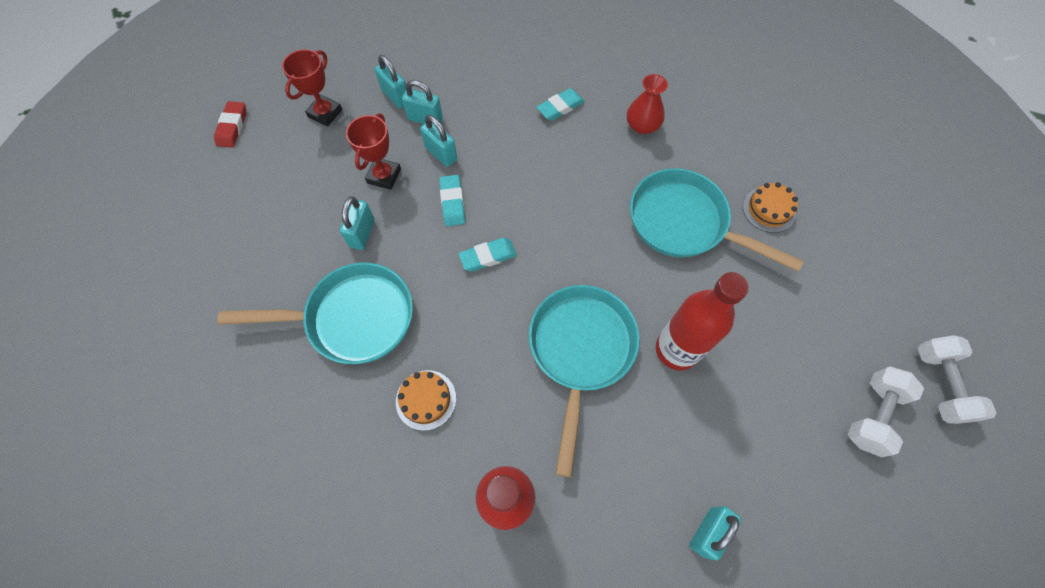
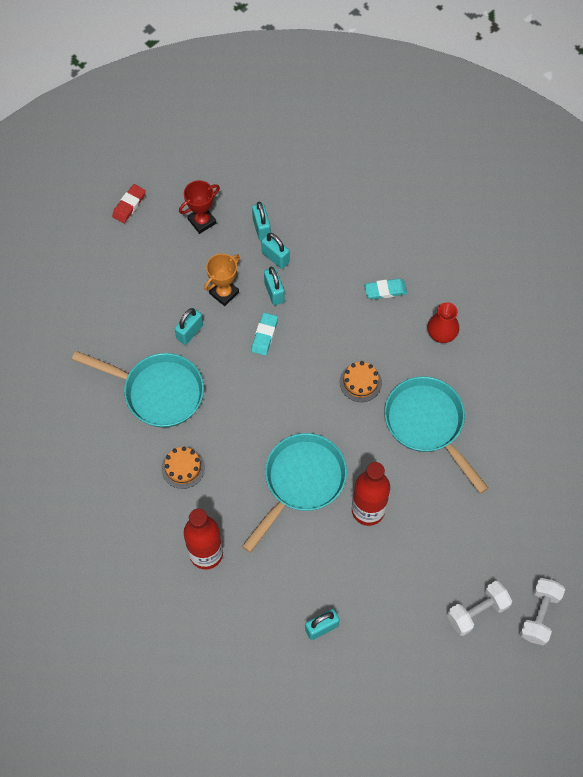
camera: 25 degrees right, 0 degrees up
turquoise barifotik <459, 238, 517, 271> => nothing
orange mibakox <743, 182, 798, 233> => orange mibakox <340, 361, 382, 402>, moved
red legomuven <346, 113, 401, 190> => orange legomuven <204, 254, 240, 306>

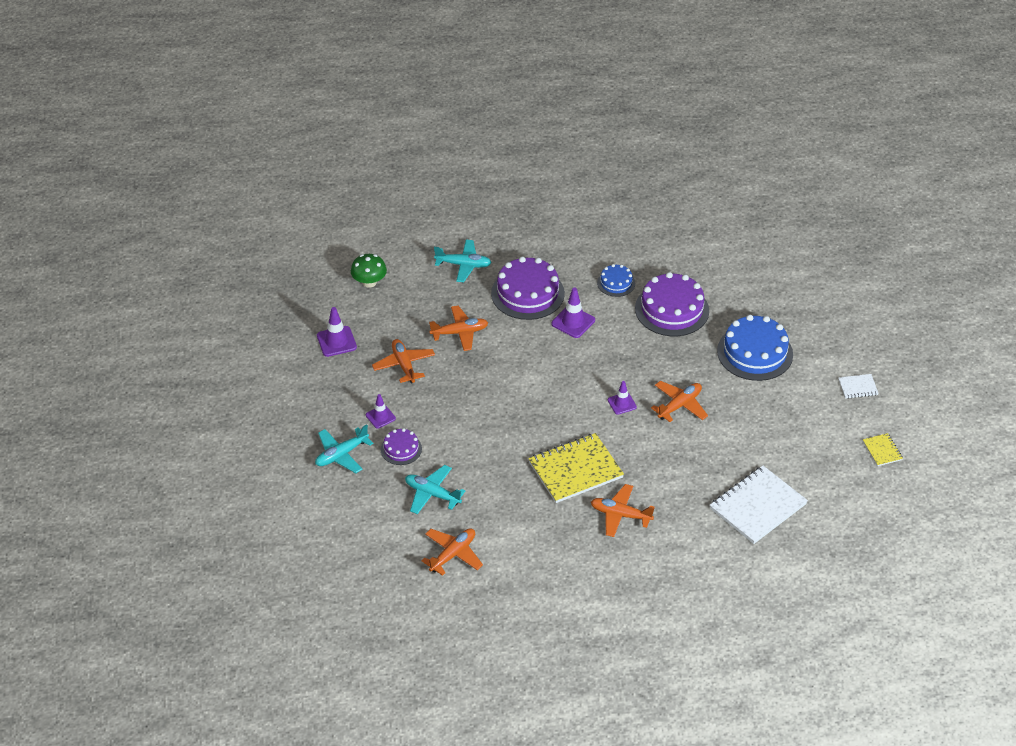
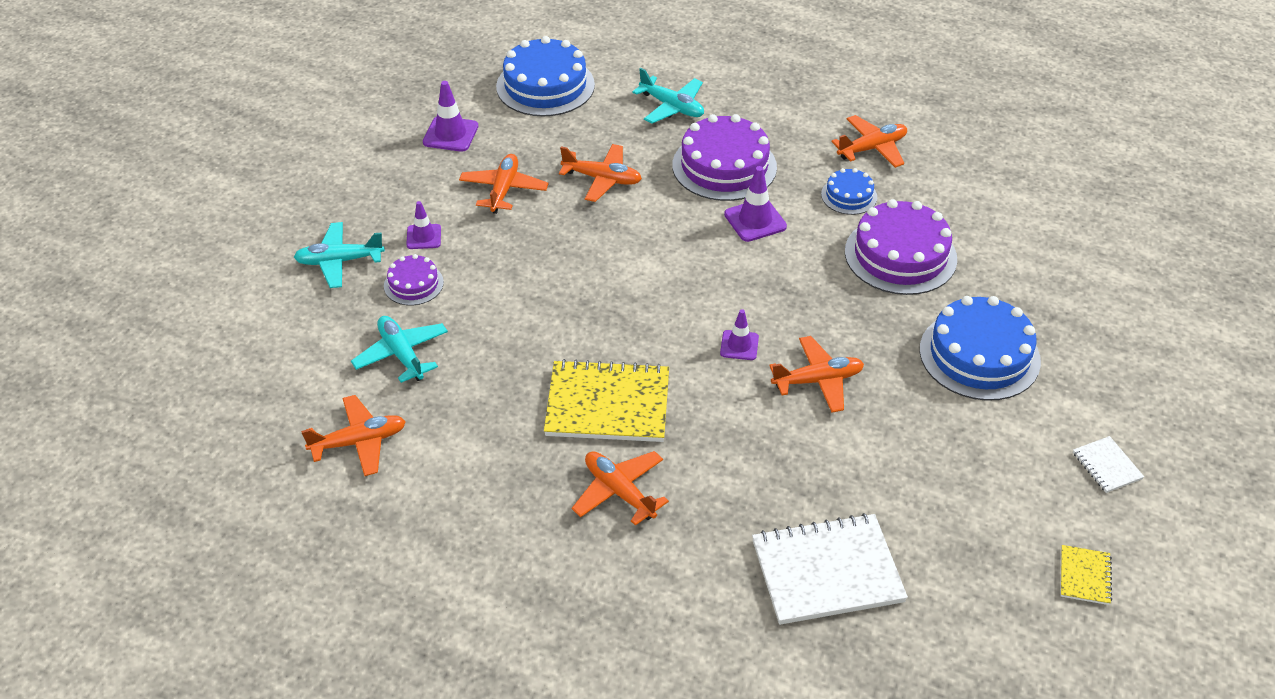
camera: 30 degrees right, 0 degrees up
nothing => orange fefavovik <831, 115, 907, 168>
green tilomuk <351, 254, 387, 288> => blue mibakox <496, 36, 595, 117>
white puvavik <838, 374, 879, 399> => white puvavik <1073, 436, 1144, 493>, 45 degrees clockwise

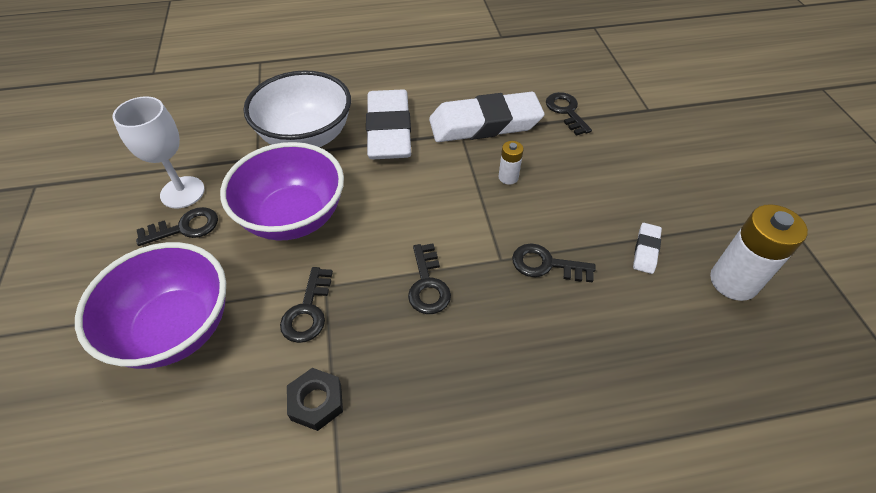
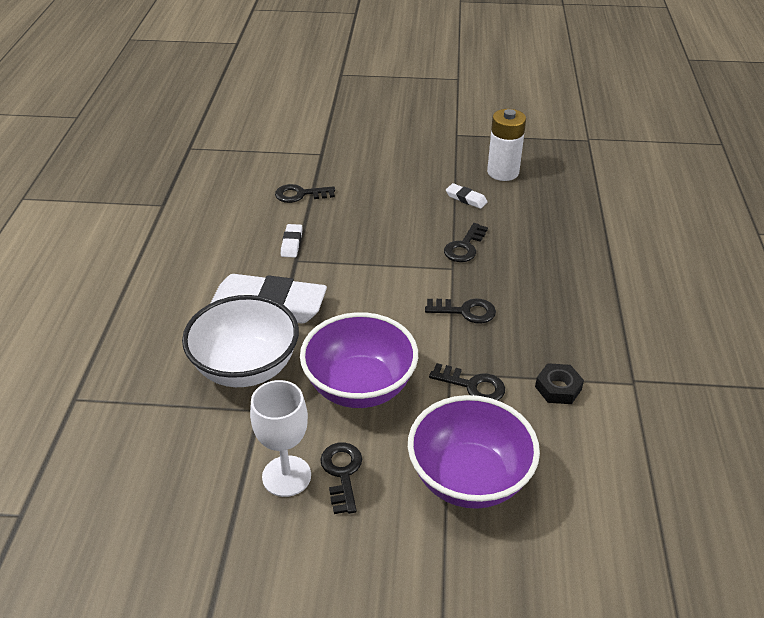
camera: 75 degrees left, 10 degrees down
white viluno <498, 141, 524, 185> => nothing
white barifotik <429, 92, 545, 142> => white barifotik <281, 224, 302, 258>, x0.42

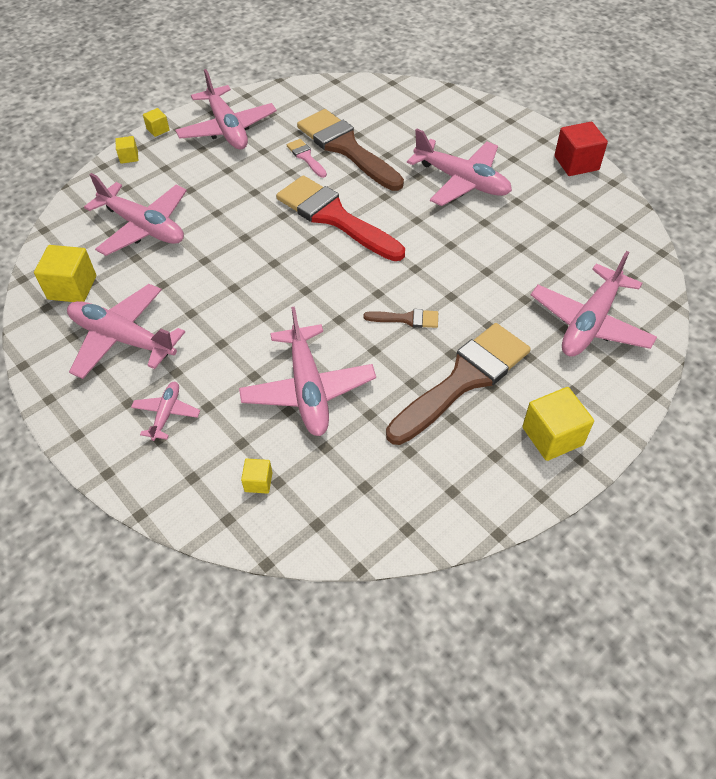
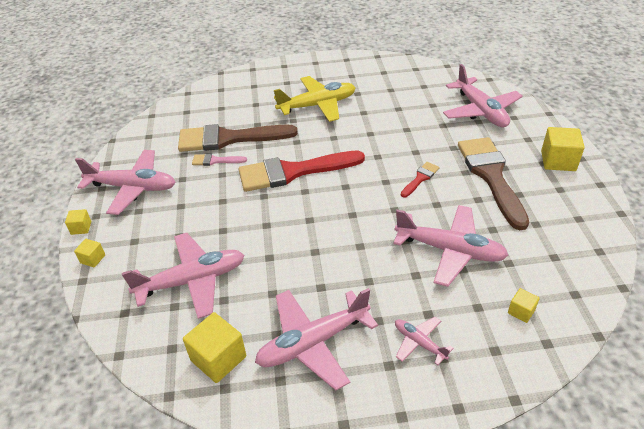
camera: 55 degrees left, 10 degrees down
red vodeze <554, 122, 608, 176> => nothing
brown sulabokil <363, 309, 438, 328> => red sulabokil <401, 162, 440, 198>
pink fefavovik <407, 129, 512, 206> => yellow fefavovik <274, 76, 356, 122>

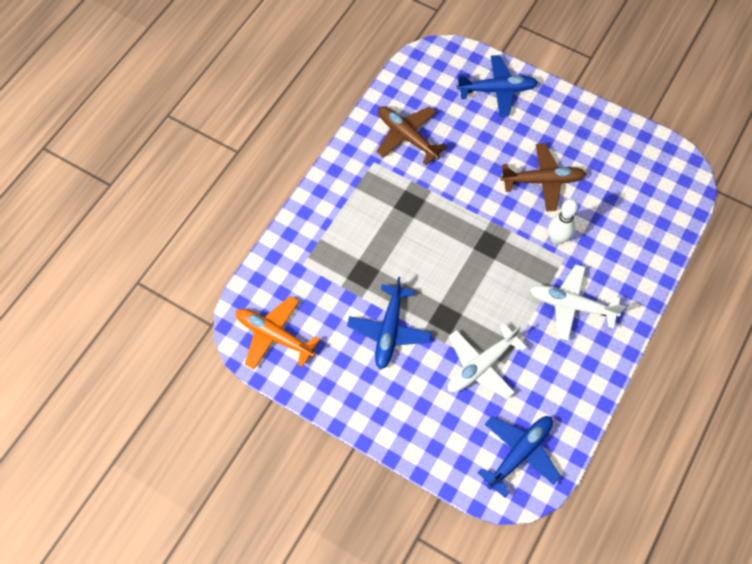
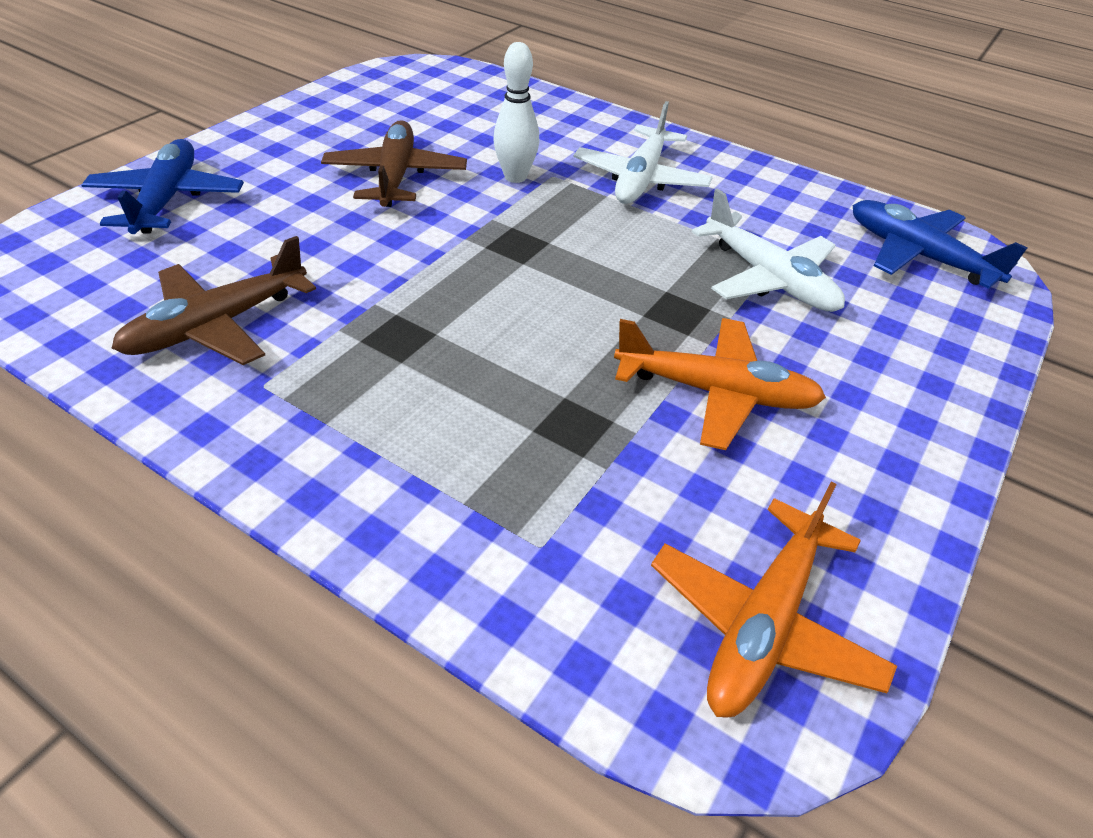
camera: 90 degrees left, 20 degrees down
blue fefavovik <347, 277, 432, 370> => orange fefavovik <614, 318, 826, 450>

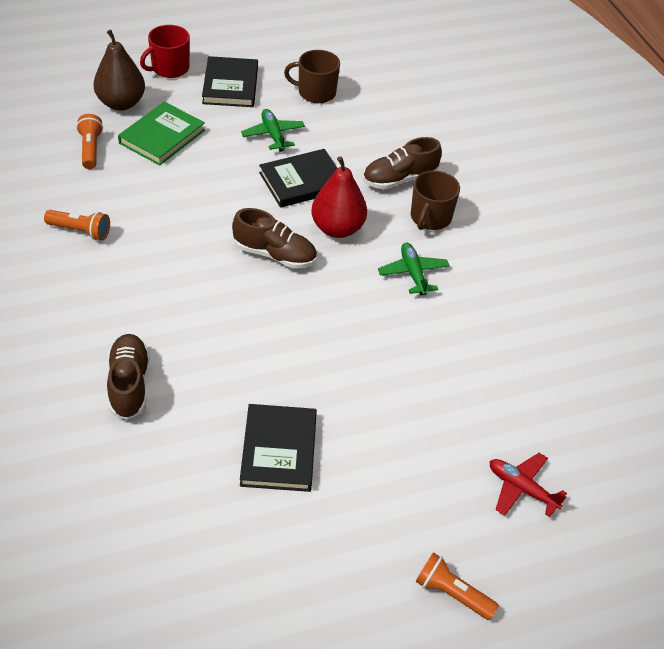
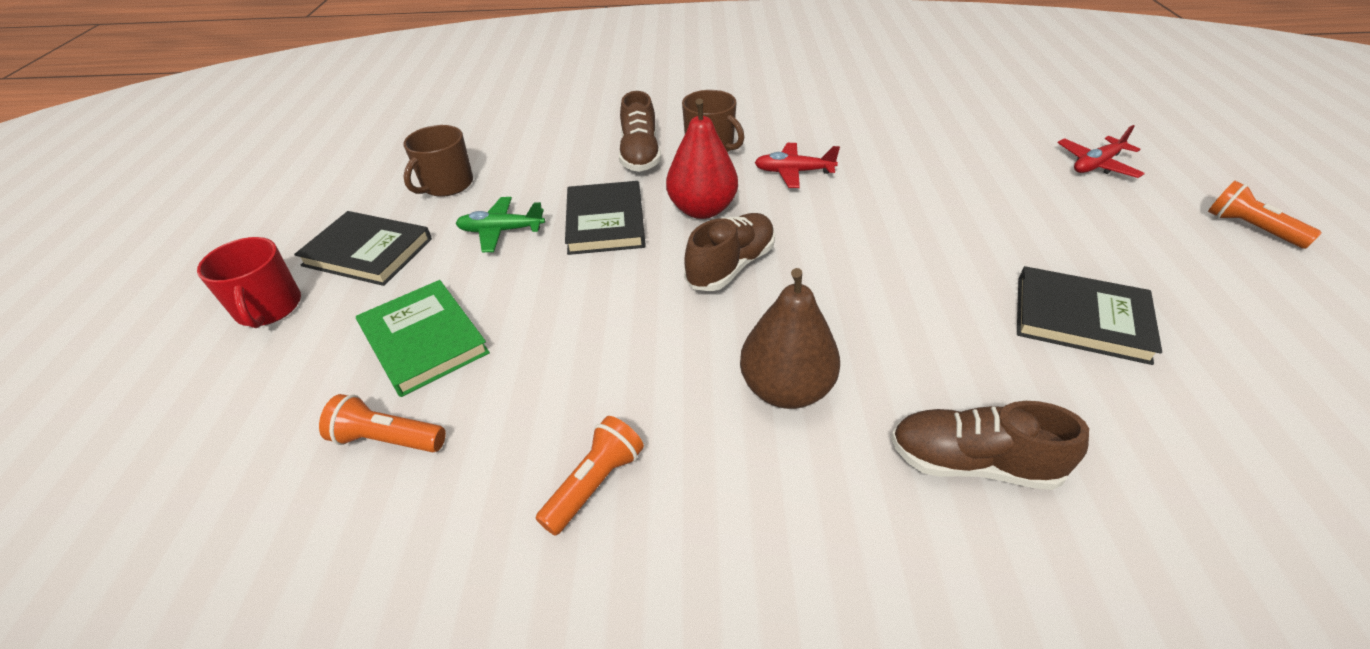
camera: 65 degrees left, 5 degrees down
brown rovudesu <93, 30, 145, 111> => brown rovudesu <740, 268, 840, 409>, moved
green fefavovik <378, 243, 450, 295> => red fefavovik <754, 143, 840, 188>
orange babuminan <415, 552, 499, 620> => orange babuminan <1208, 181, 1322, 249>, 90 degrees clockwise

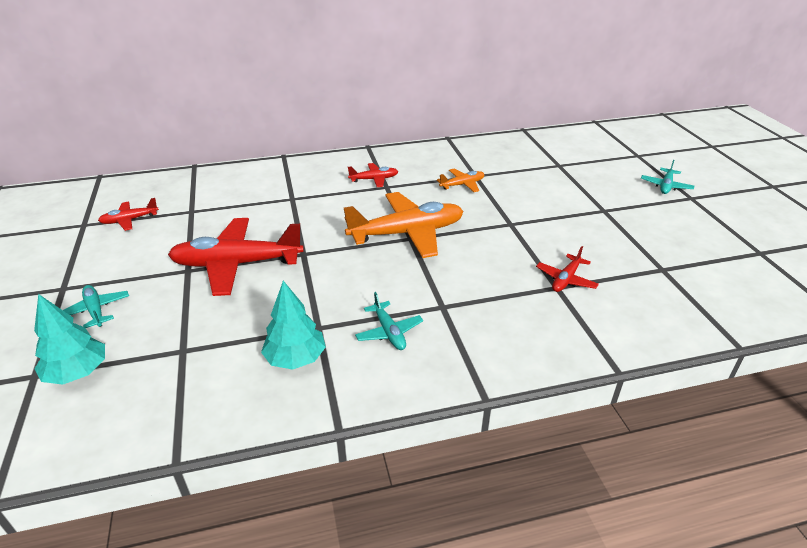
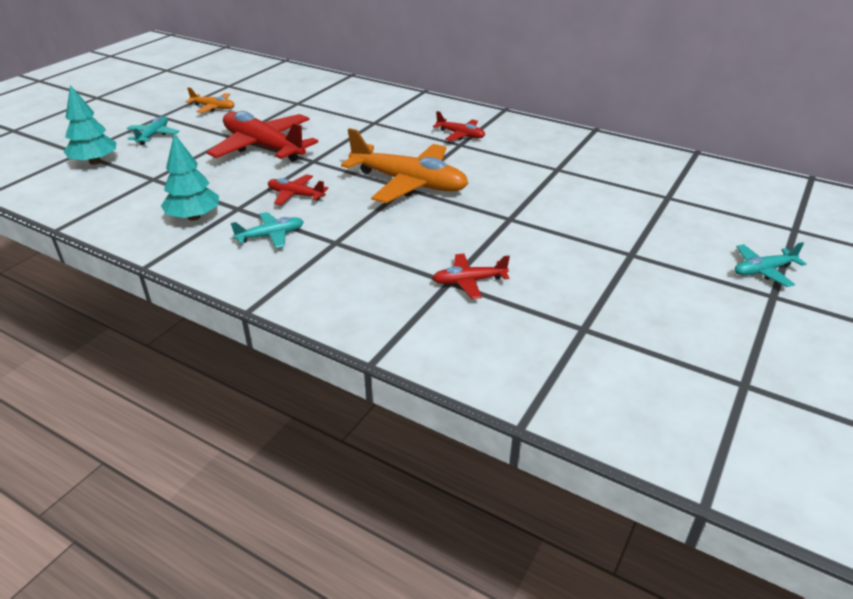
camera: 45 degrees right, 0 degrees up
red fefavovik <98, 198, 159, 231> => red fefavovik <268, 174, 328, 205>, moved
orange fefavovik <437, 169, 485, 192> => orange fefavovik <186, 87, 235, 113>, moved
turquoise fefavovik <355, 292, 423, 350> => turquoise fefavovik <231, 212, 304, 248>, 135 degrees counterclockwise

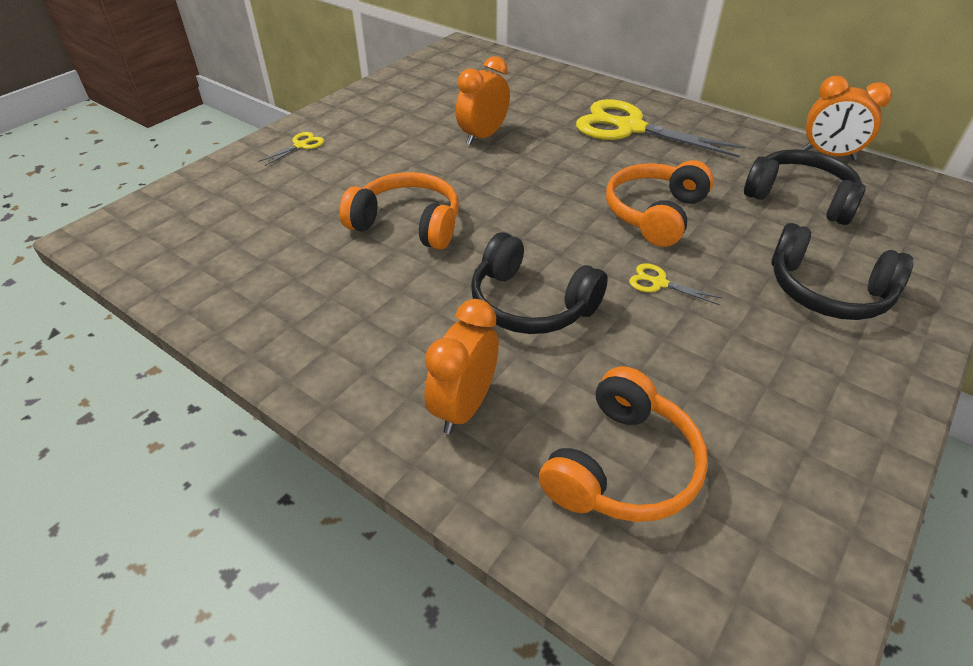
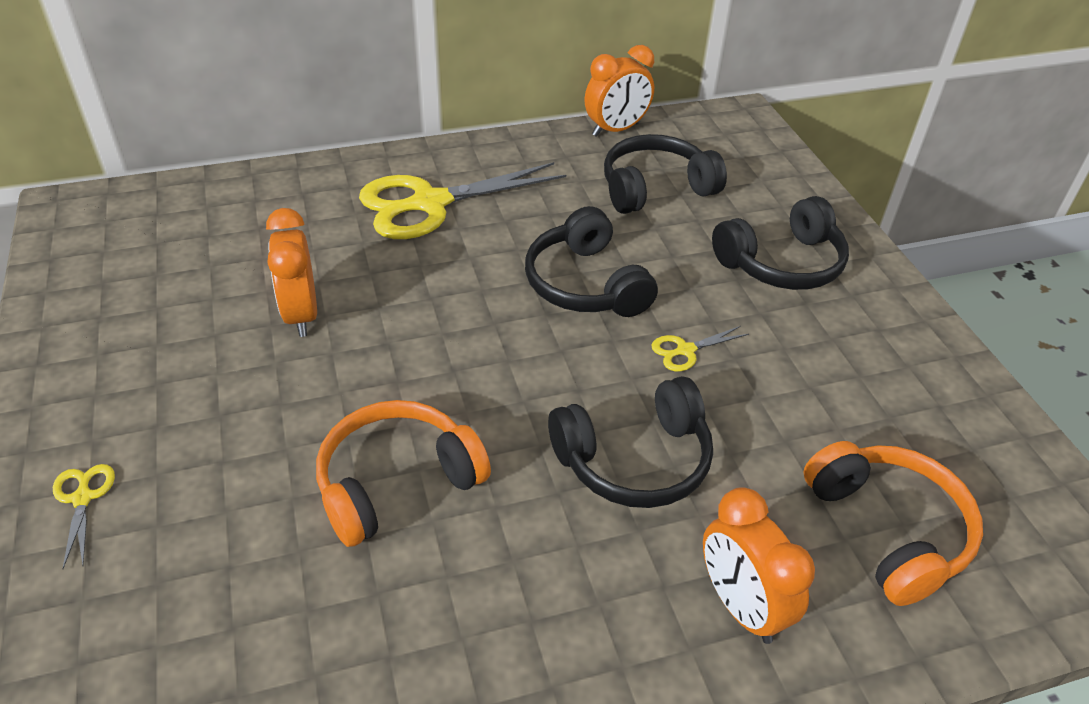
camera: 55 degrees left, 0 degrees up
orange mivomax <606, 160, 714, 247> => black mivomax <525, 206, 658, 317>

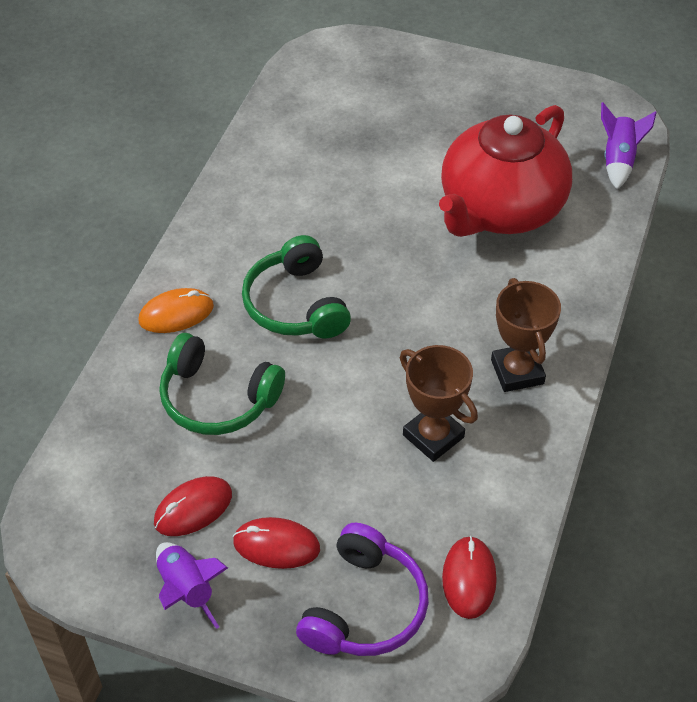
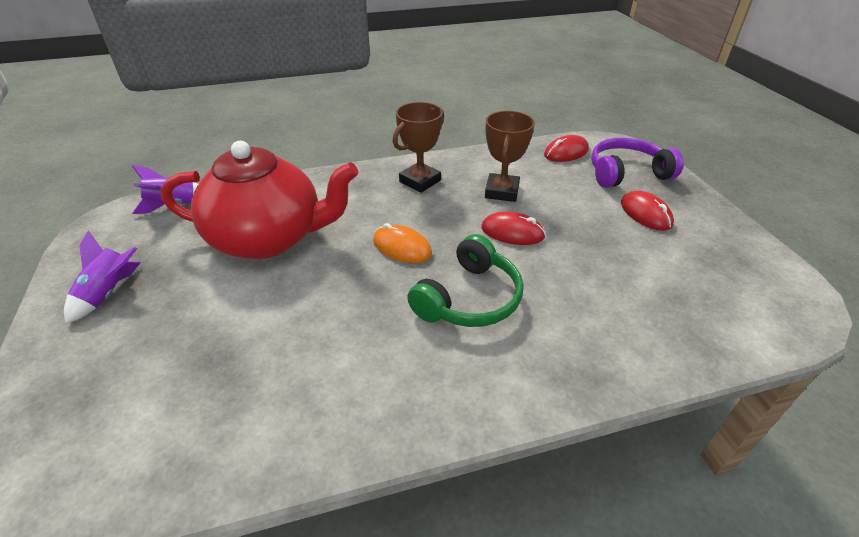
camera: 125 degrees left, 10 degrees down
green mivomax <159, 333, 285, 435> => nothing
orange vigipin <138, 288, 214, 333> => orange vigipin <373, 223, 432, 263>, moved
red vigipin <154, 476, 232, 536> => red vigipin <481, 211, 546, 245>, moved
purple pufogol <156, 542, 228, 629> => purple pufogol <64, 230, 141, 324>, moved

